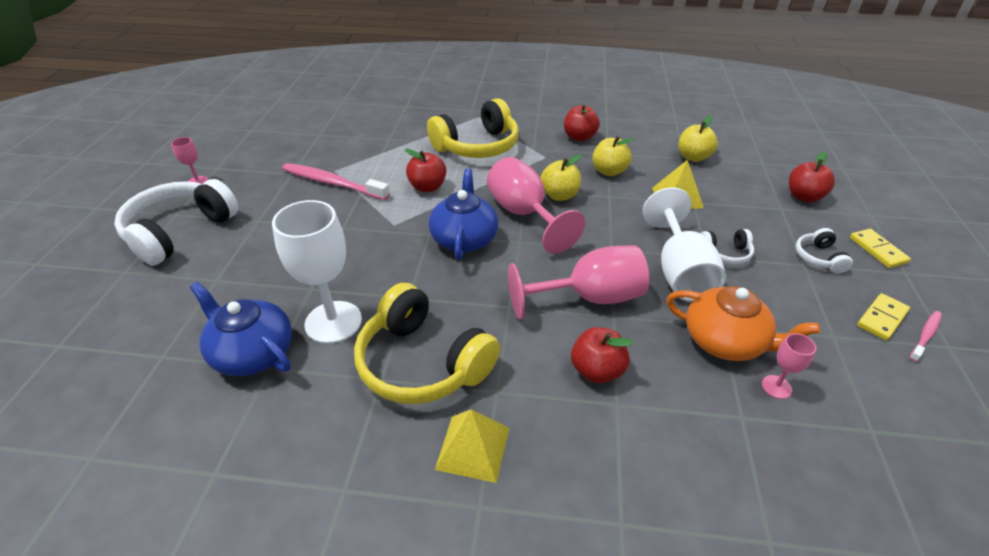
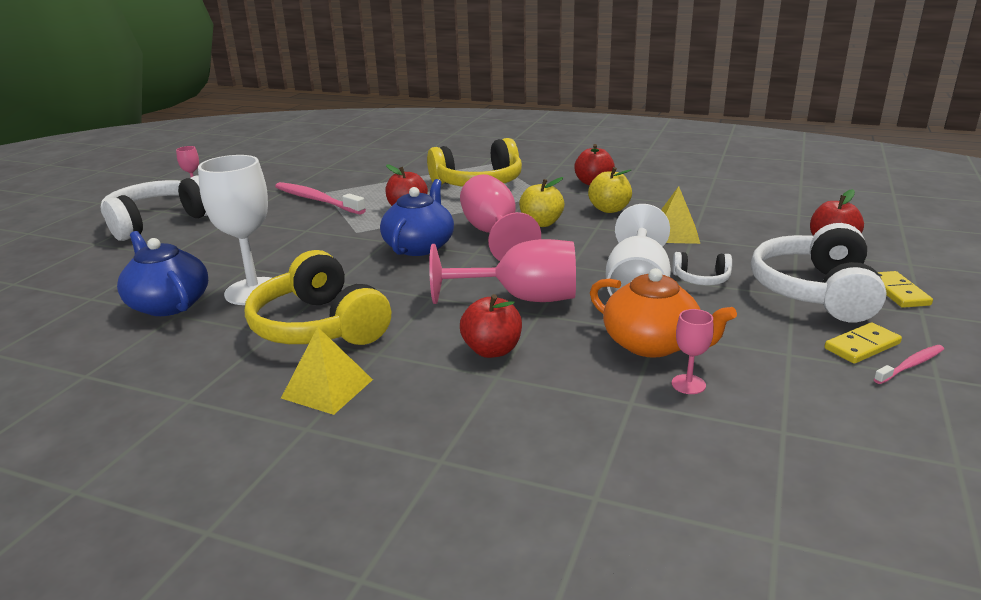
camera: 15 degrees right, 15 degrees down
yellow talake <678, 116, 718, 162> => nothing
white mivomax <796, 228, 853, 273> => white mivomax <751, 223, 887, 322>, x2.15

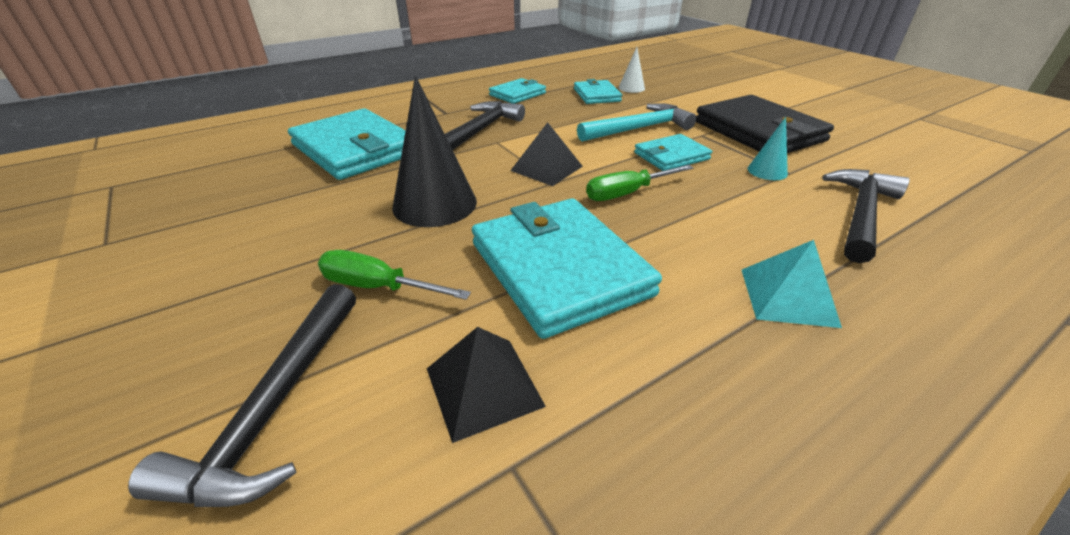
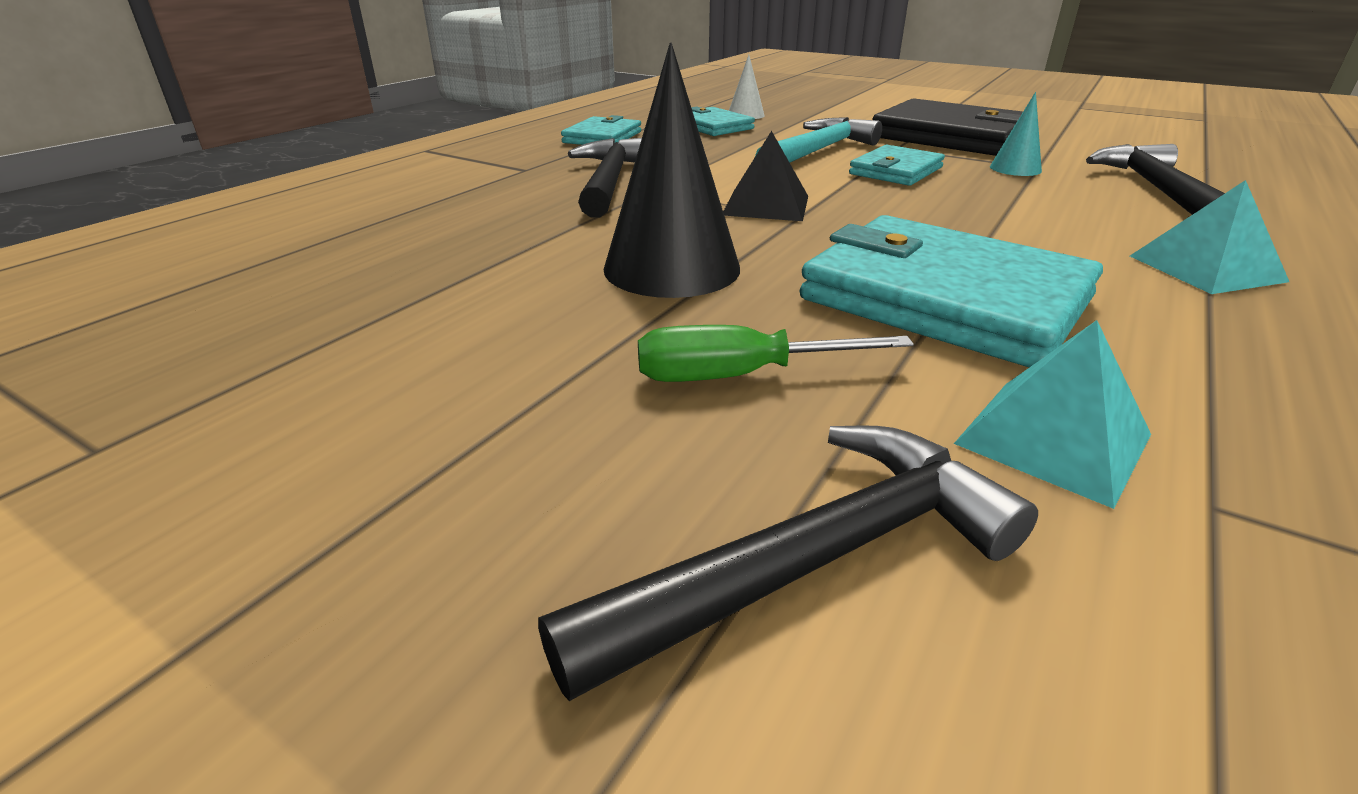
camera: 25 degrees left, 5 degrees down
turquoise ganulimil <288, 108, 406, 180> => nothing
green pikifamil <586, 165, 693, 201> => nothing
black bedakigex <427, 327, 546, 443> => turquoise bedakigex <954, 320, 1151, 509>
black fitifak <128, 284, 356, 507> => black fitifak <538, 426, 1038, 701>, 105 degrees counterclockwise

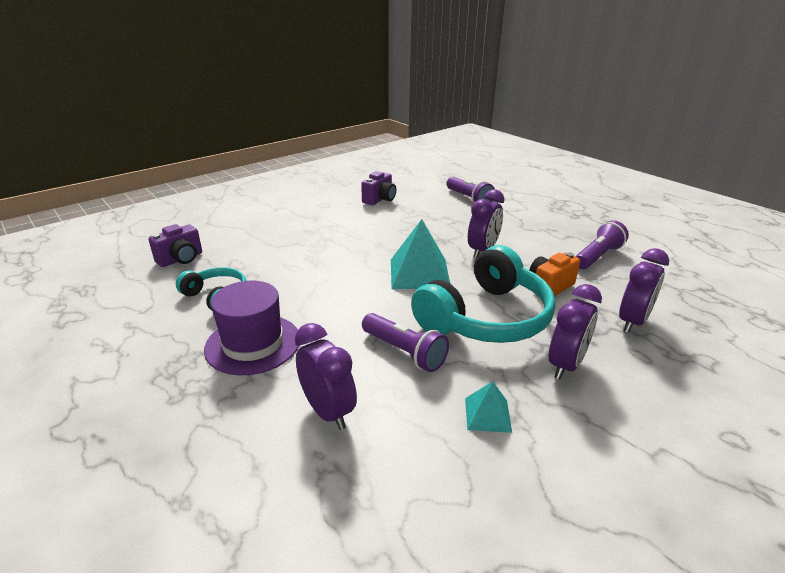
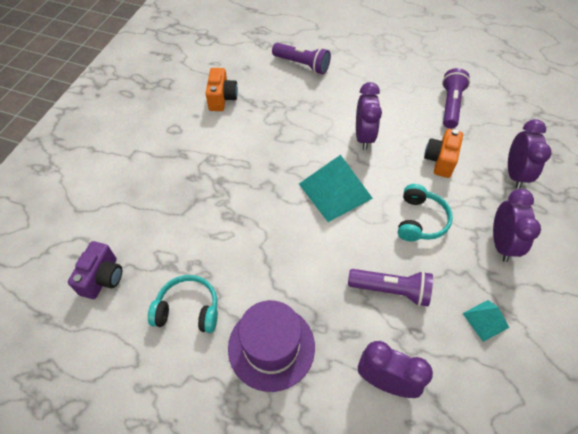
camera: 30 degrees left, 25 degrees up
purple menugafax <361, 171, 396, 205> => orange menugafax <205, 68, 238, 111>
turquoise mivomax <411, 245, 556, 343> => turquoise mivomax <398, 184, 453, 241>, x0.52

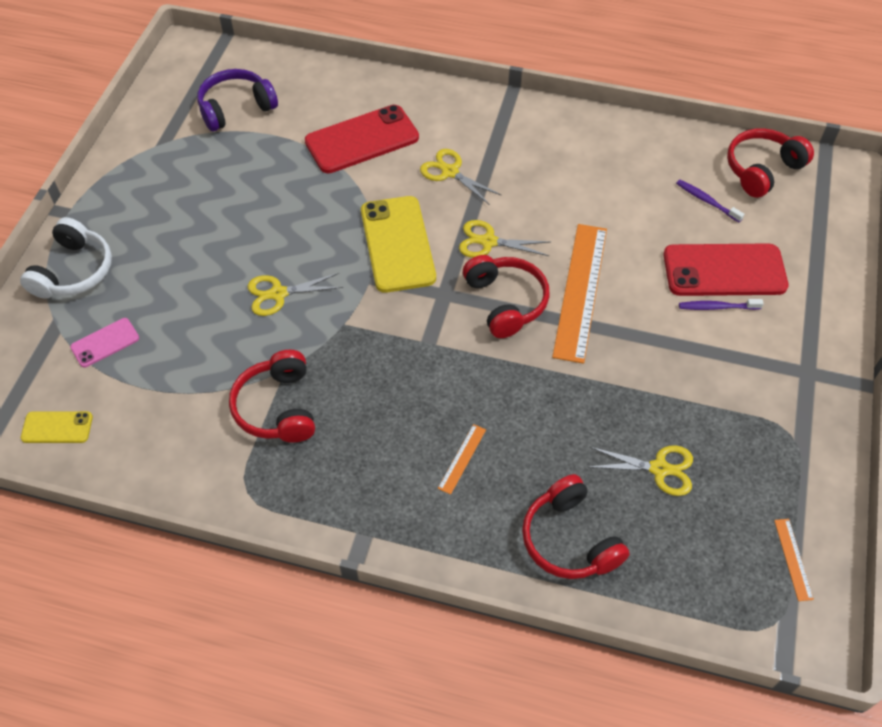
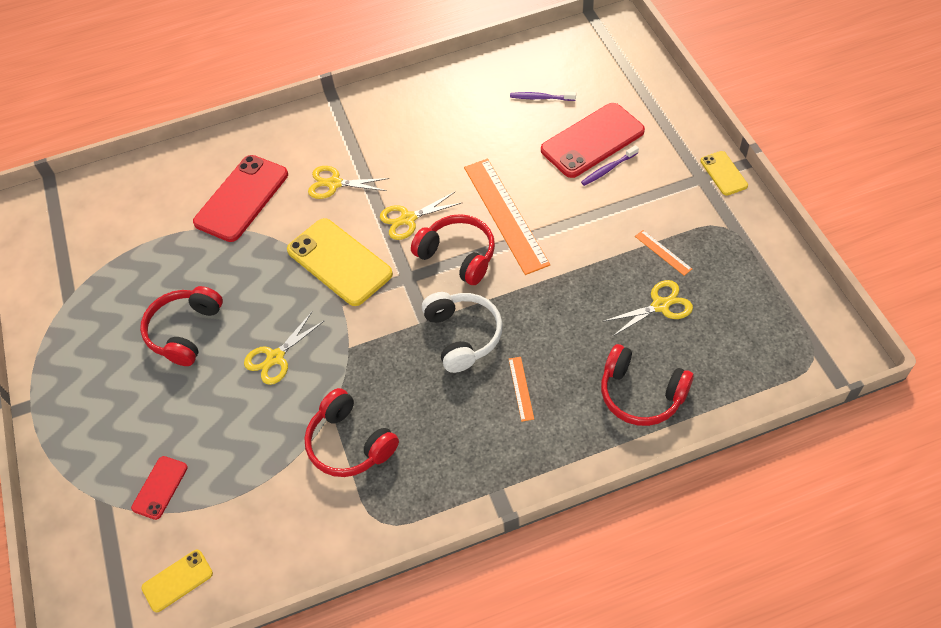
camera: 30 degrees left, 0 degrees up
purple mivomax <197, 69, 278, 131> => nothing
nothing => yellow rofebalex <700, 151, 748, 196>
white mivomax <20, 217, 112, 299> => white mivomax <422, 292, 503, 373>, moved
red mivomax <727, 128, 814, 198> => red mivomax <140, 286, 223, 366>, moved
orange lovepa <774, 519, 814, 601> => orange lovepa <635, 230, 692, 276>, moved
pink rofebalex <70, 318, 139, 368> => red rofebalex <131, 456, 188, 520>

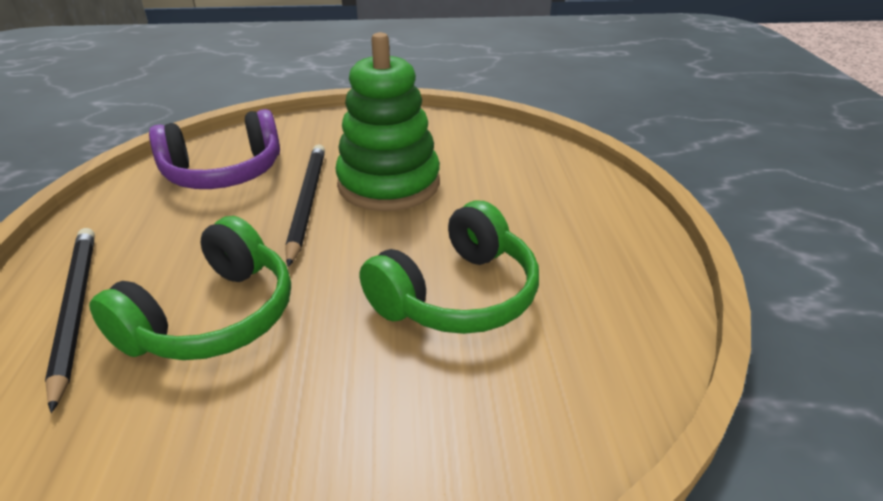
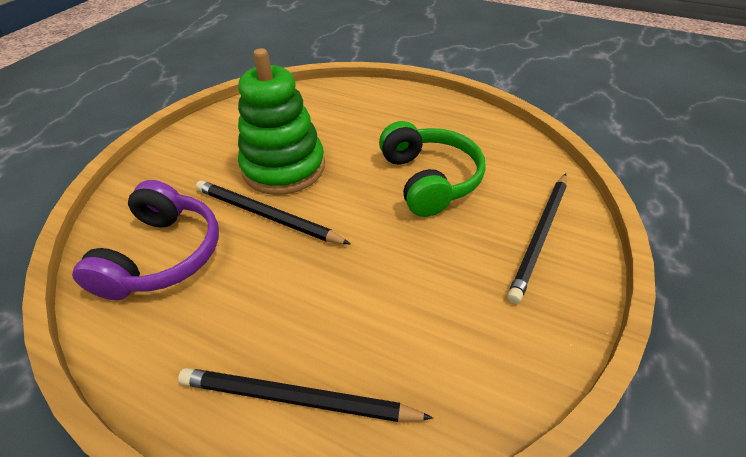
camera: 60 degrees left, 10 degrees up
green mivomax <89, 216, 291, 360> => nothing
nothing => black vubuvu <507, 173, 567, 304>

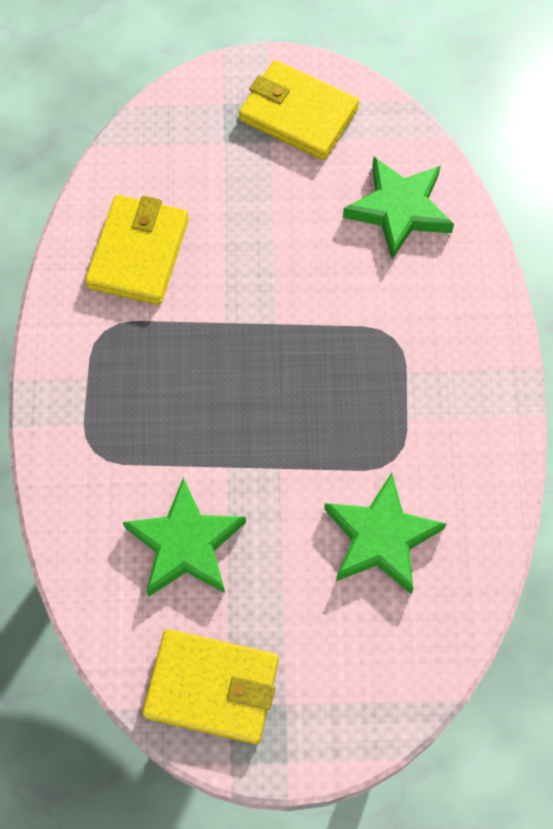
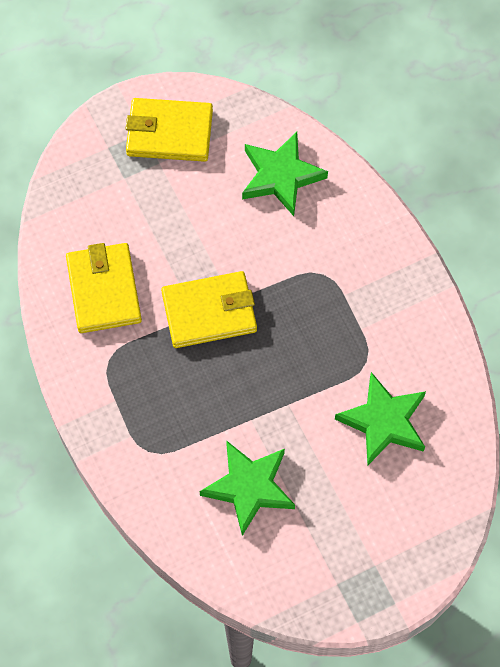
camera: 25 degrees left, 0 degrees up
yellow ganulimil <142, 629, 279, 744> => yellow ganulimil <161, 271, 257, 348>, moved

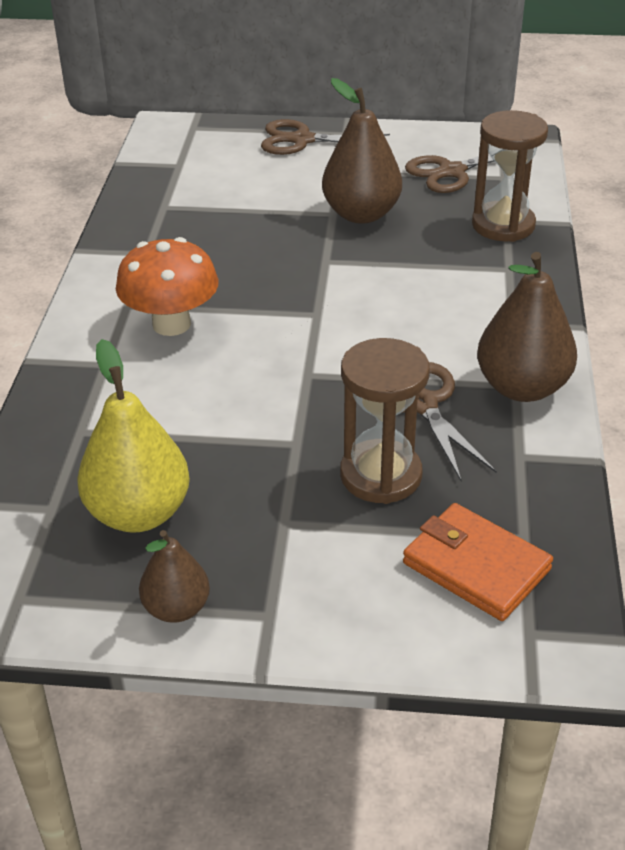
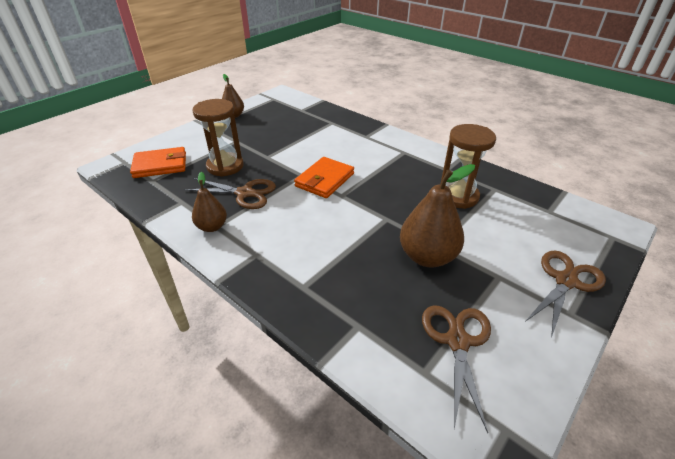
camera: 125 degrees right, 0 degrees up
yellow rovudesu <77, 339, 190, 533> => nothing
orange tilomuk <116, 237, 218, 336> => nothing
nothing => orange ganulimil <294, 157, 354, 198>
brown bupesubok <472, 110, 548, 242> => brown bupesubok <440, 124, 496, 209>, moved
brown rovudesu <477, 252, 577, 402> => brown rovudesu <192, 172, 227, 232>, x0.59

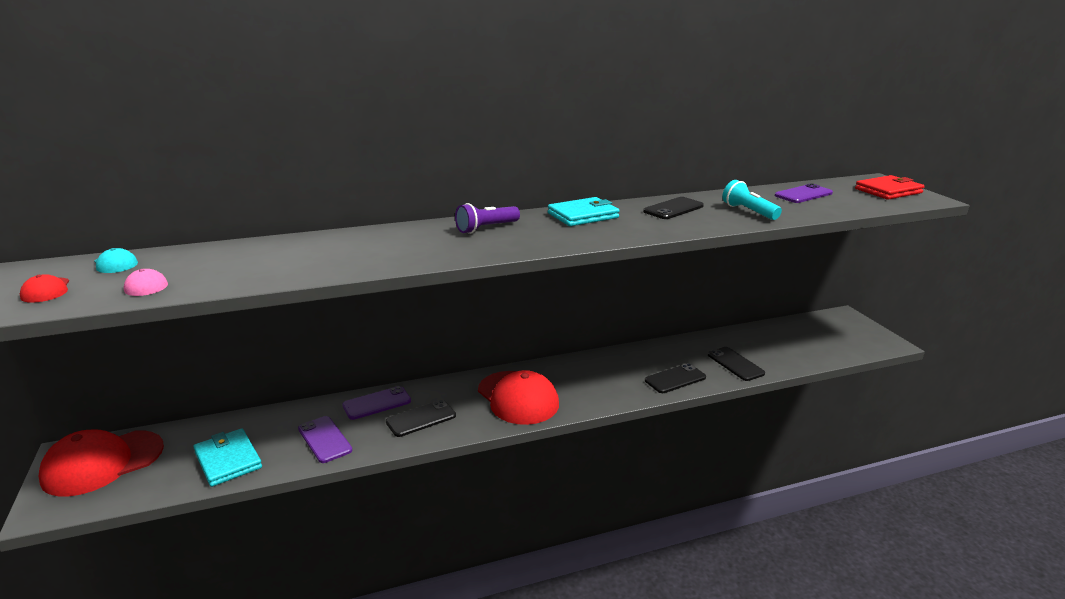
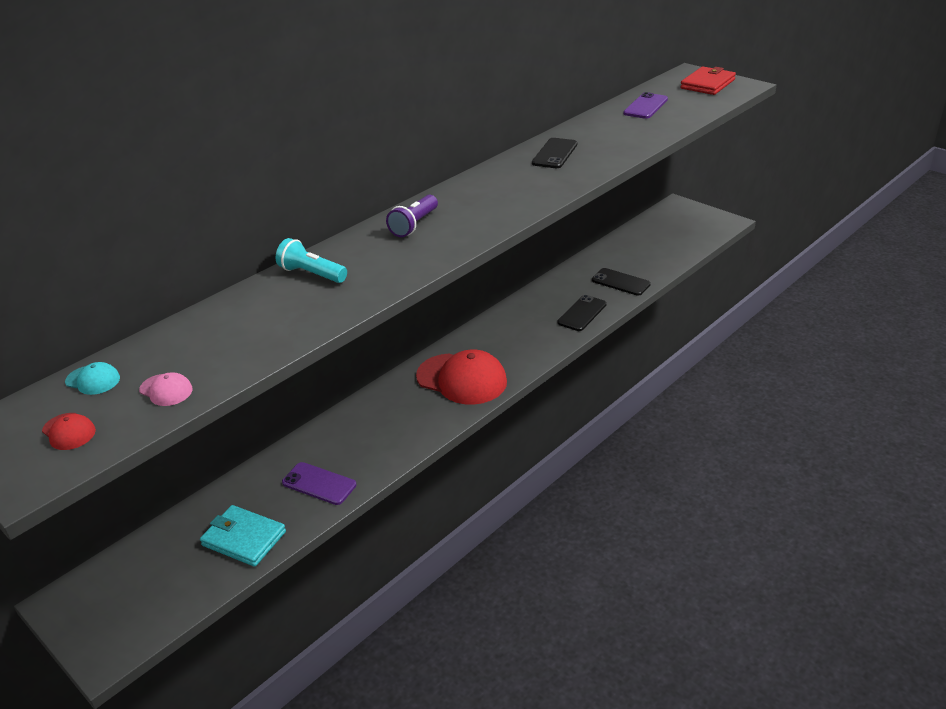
camera: 25 degrees left, 10 degrees up
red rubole <38, 430, 164, 497> => nothing
purple rofebalex <342, 386, 411, 420> => nothing
black rofebalex <386, 400, 456, 437> => nothing
turquoise ganulimil <548, 197, 620, 226> => nothing
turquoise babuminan <722, 180, 782, 220> => turquoise babuminan <276, 238, 347, 283>, moved

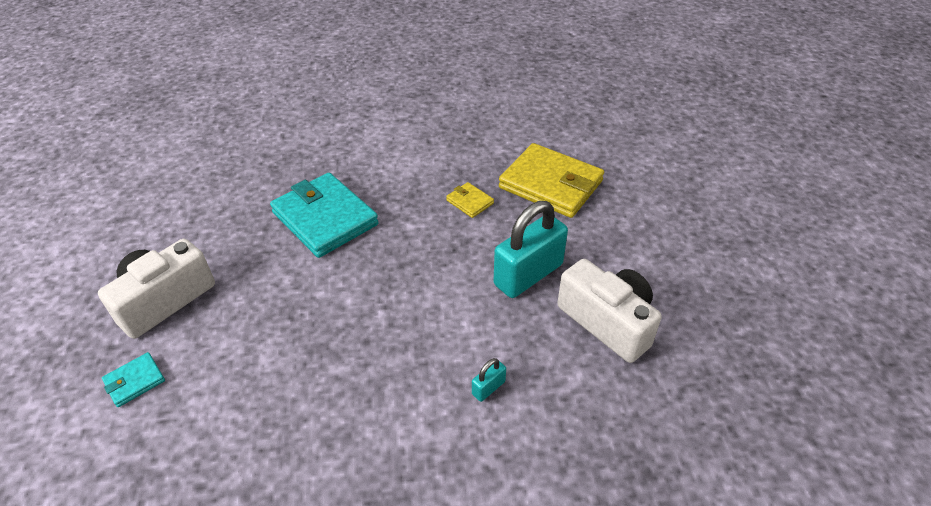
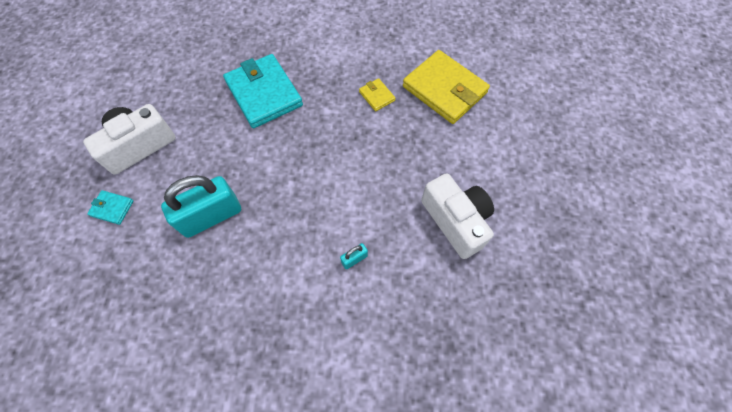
camera: 10 degrees right, 20 degrees up
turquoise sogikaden <494, 201, 568, 298> => turquoise sogikaden <161, 175, 241, 238>, moved
turquoise ganulimil <102, 352, 165, 407> => turquoise ganulimil <87, 190, 133, 225>, 45 degrees clockwise

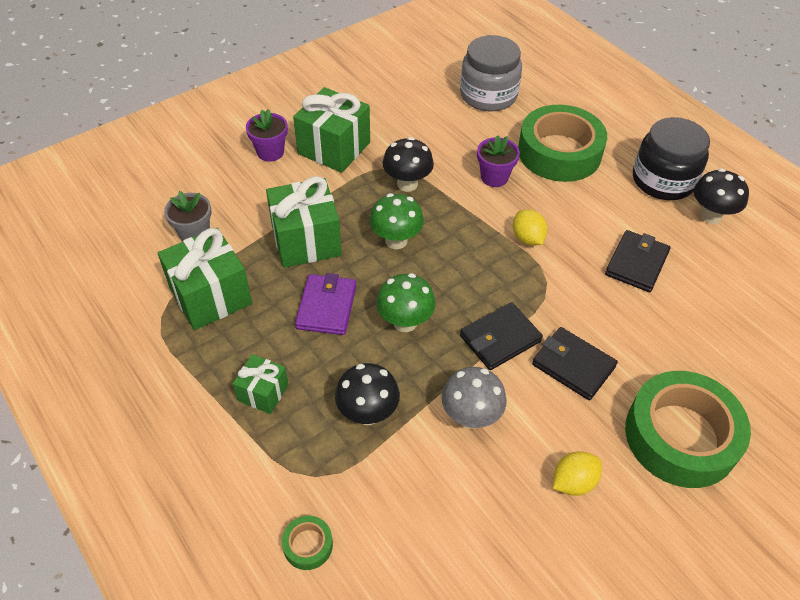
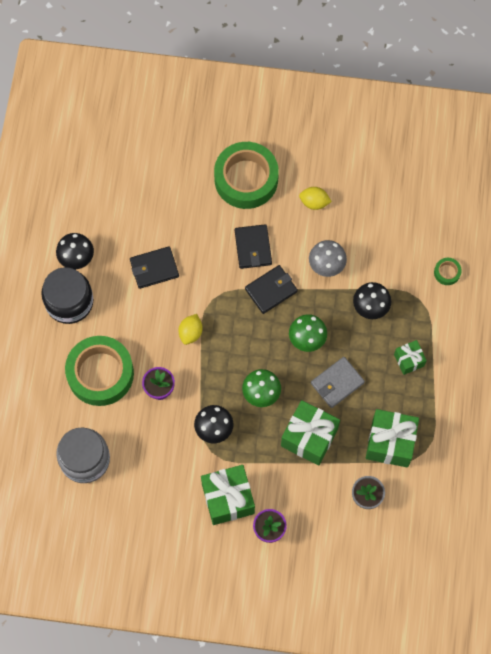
camera: 135 degrees left, 20 degrees up
purple ganulimil <295, 273, 356, 335> => grey ganulimil <311, 357, 365, 408>
black ganulimil <460, 302, 543, 370> => black ganulimil <245, 265, 298, 314>, 45 degrees counterclockwise

